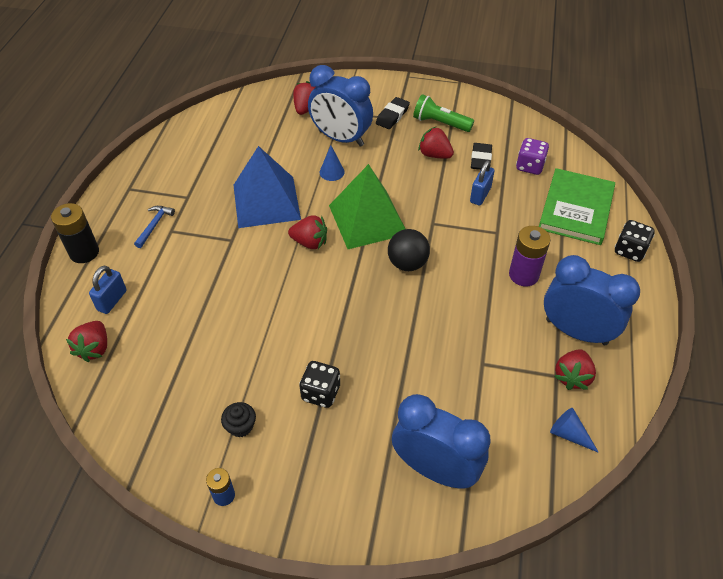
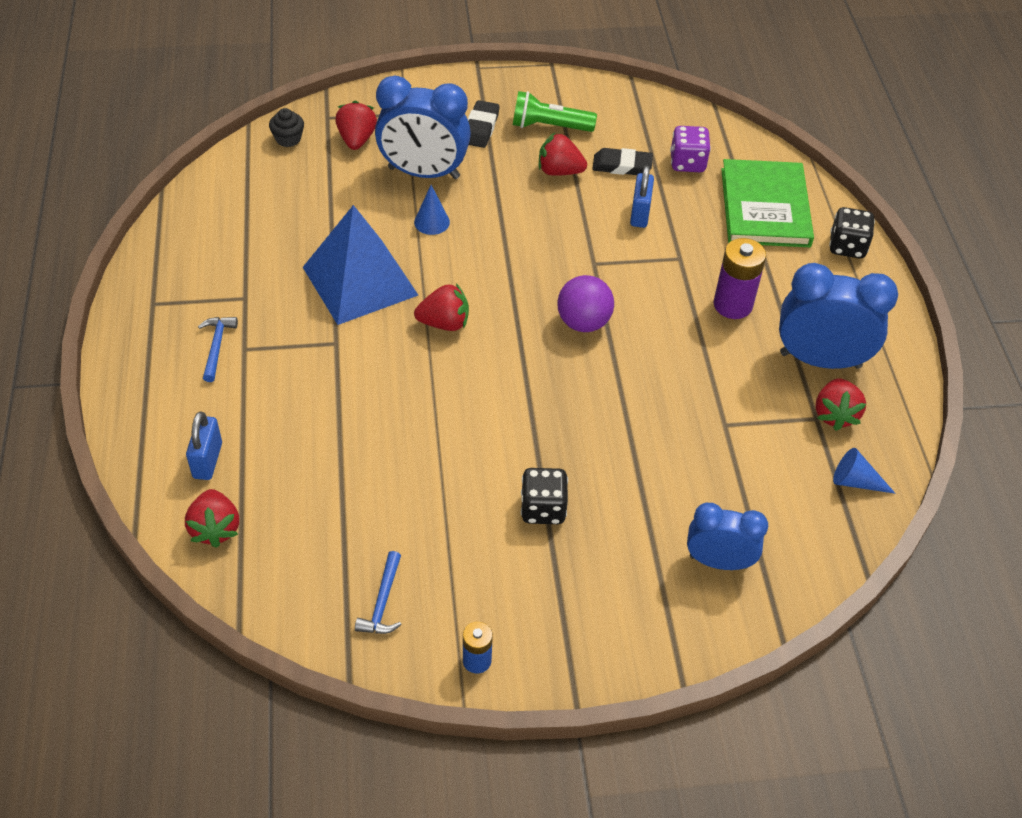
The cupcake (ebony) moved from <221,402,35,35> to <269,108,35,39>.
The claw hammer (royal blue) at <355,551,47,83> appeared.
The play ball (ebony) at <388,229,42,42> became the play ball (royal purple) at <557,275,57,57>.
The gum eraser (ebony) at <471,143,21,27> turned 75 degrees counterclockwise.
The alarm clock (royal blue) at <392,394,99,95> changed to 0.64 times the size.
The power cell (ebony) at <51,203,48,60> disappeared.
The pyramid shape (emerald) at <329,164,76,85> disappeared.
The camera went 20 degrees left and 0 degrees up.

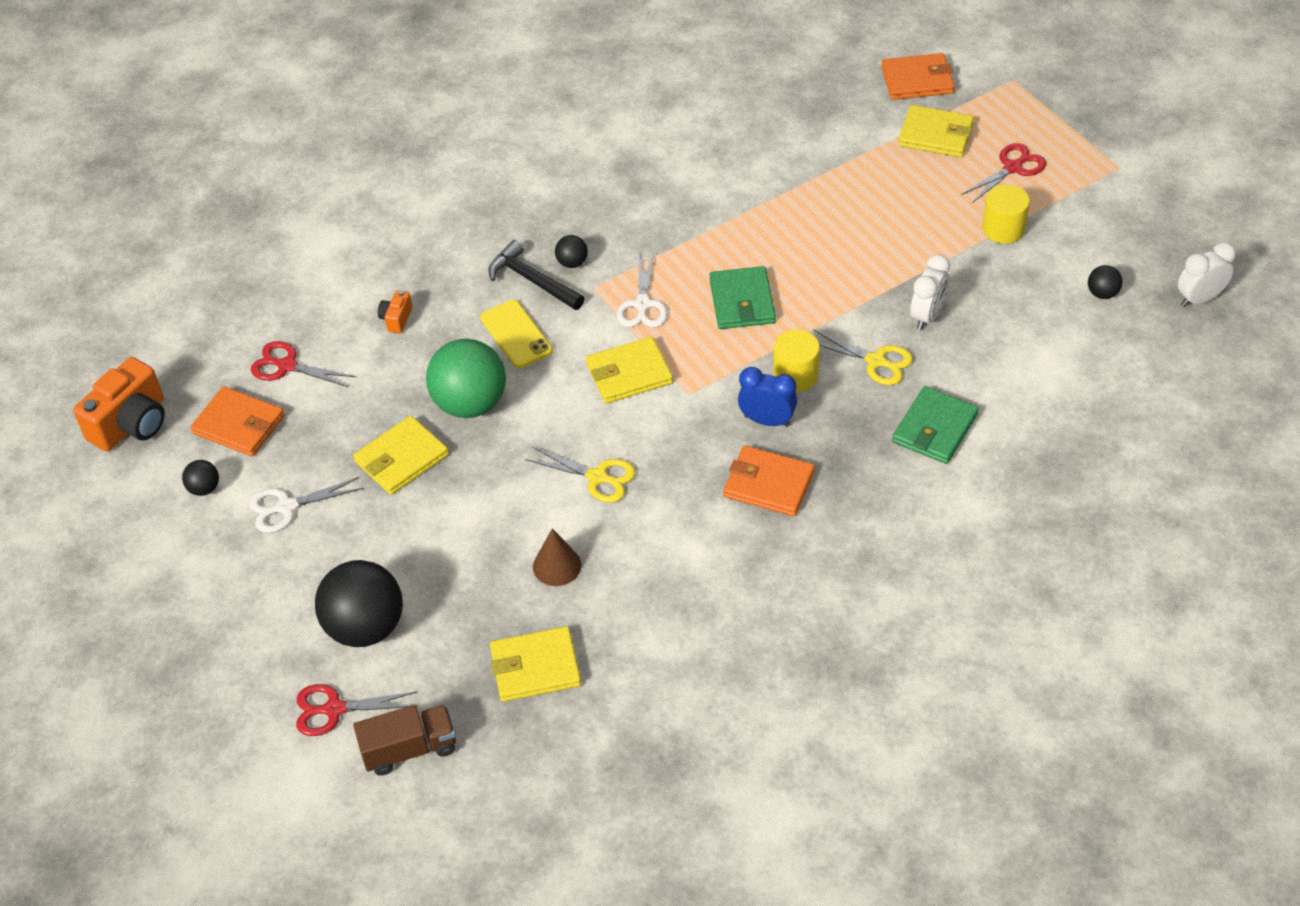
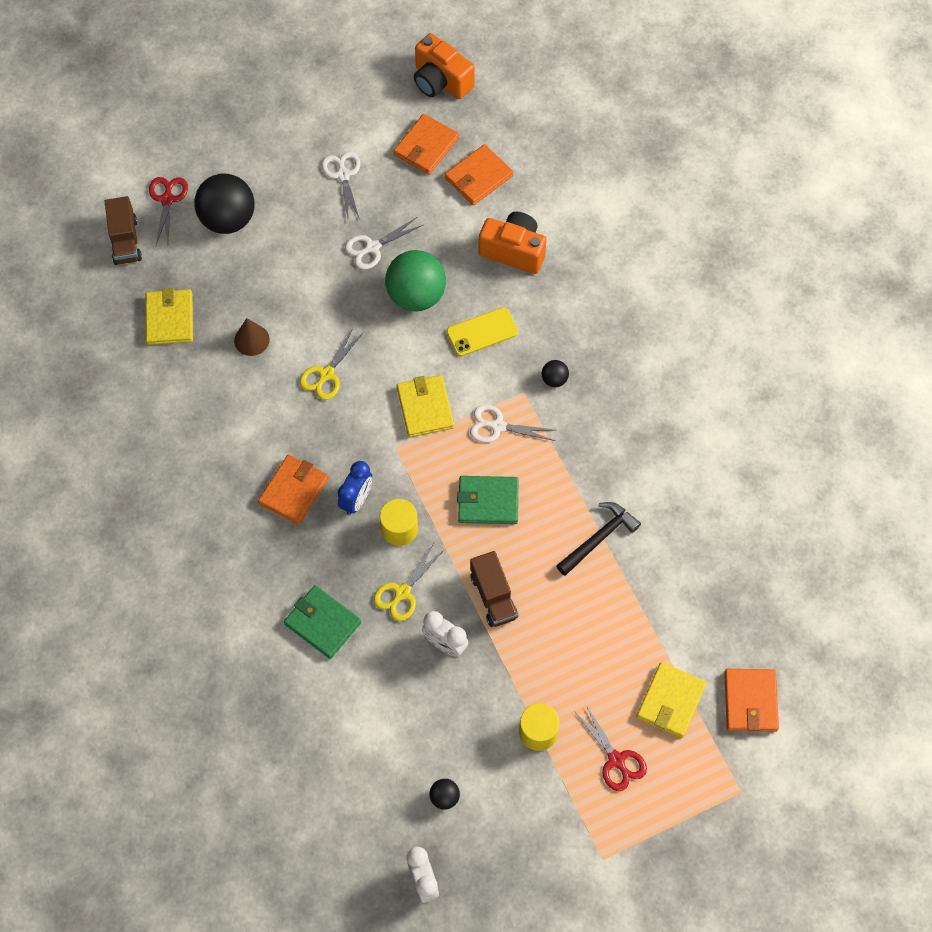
The card wallet (yellow) at <353,416,96,79> was replaced by the scissors (snow-white) at <345,217,78,53>.
The scissors (scarlet) at <251,341,105,46> was replaced by the card wallet (bright orange) at <445,144,68,61>.
The toy truck (russet) at <470,551,48,76> appeared.
The camera (bright orange) at <378,290,35,44> changed to 2.11 times the size.
The claw hammer (ebony) moved from <488,240,97,70> to <556,502,85,74>.
The play ball (ebony) at <182,460,37,36> disappeared.
The camera went 95 degrees right and 15 degrees up.

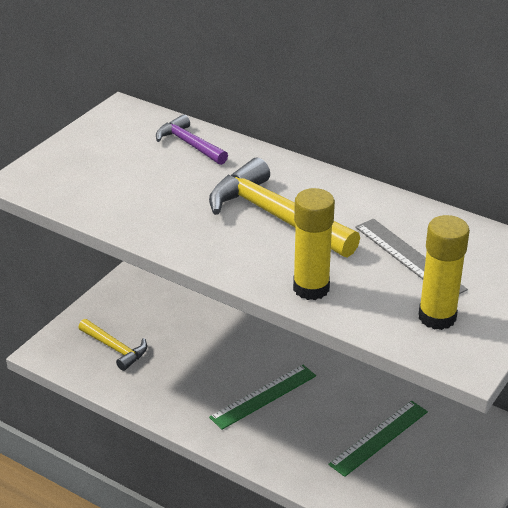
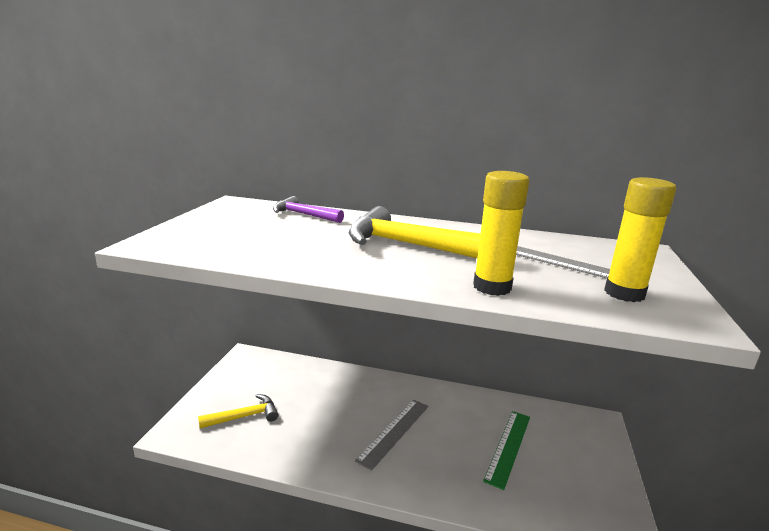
The claw hammer (yellow) at <78,319,69,52> turned 45 degrees counterclockwise.
The straightedge (emerald) at <209,365,107,65> became the straightedge (gray) at <355,400,73,71>.
The camera went 20 degrees left and 15 degrees down.

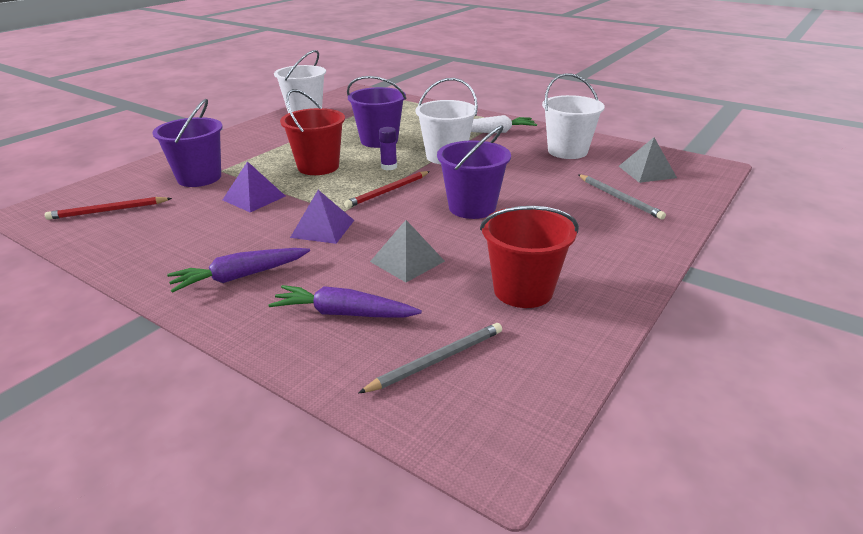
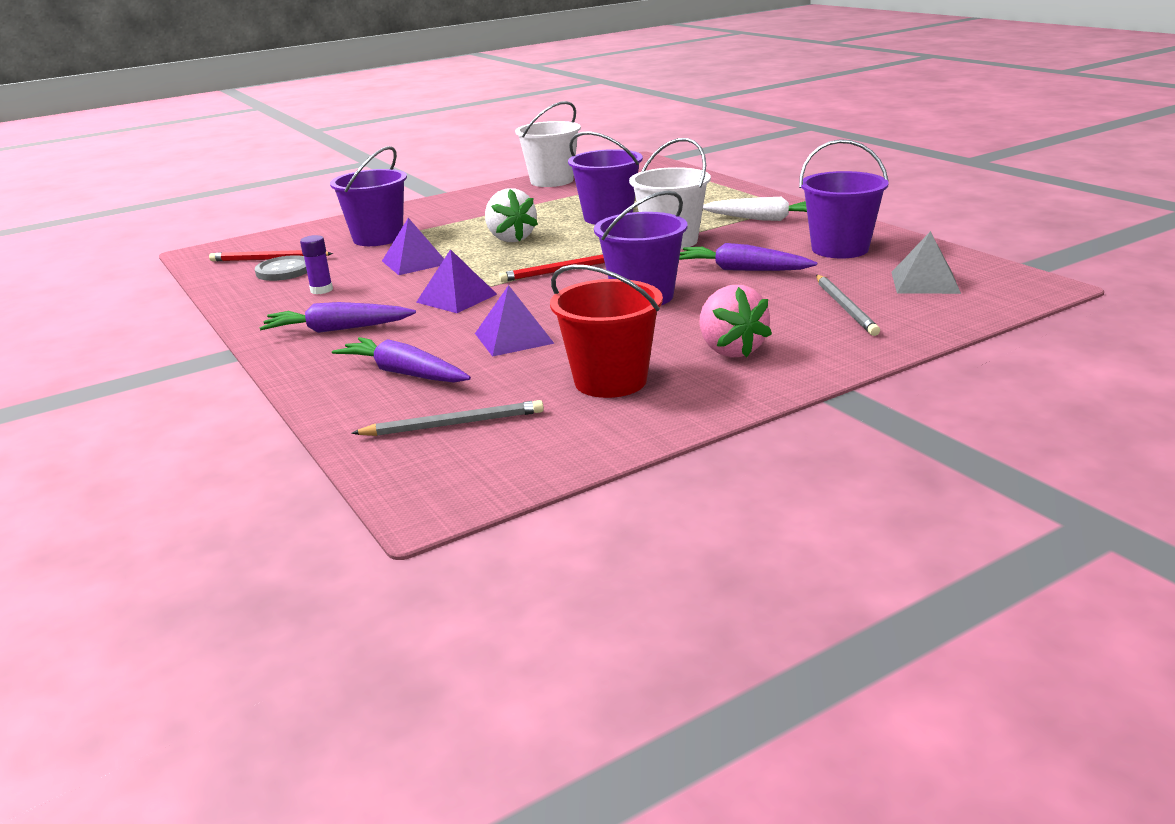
The shirt button (gray) at <255,255,52,26> appeared.
The glue stick (royal purple) moved from <379,127,18,43> to <300,235,33,59>.
The pyramid shape (gray) at <370,220,75,62> became the pyramid shape (royal purple) at <475,285,80,72>.
The sand bucket (scarlet) at <280,89,65,86> was replaced by the berry (snow-white) at <485,188,53,54>.
The toy carrot (royal purple) at <679,243,138,28> appeared.
The berry (rose-pink) at <700,285,72,73> appeared.
The sand bucket (snow-white) at <542,73,63,86> became the sand bucket (royal purple) at <799,139,90,120>.
The camera went 25 degrees right and 5 degrees down.

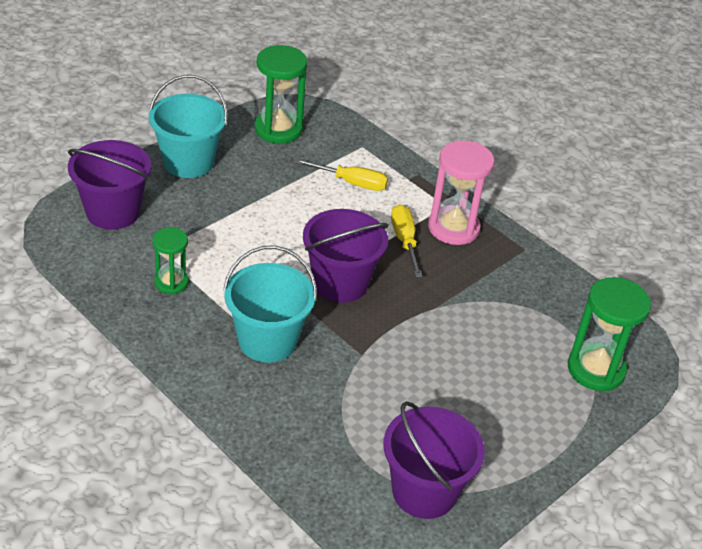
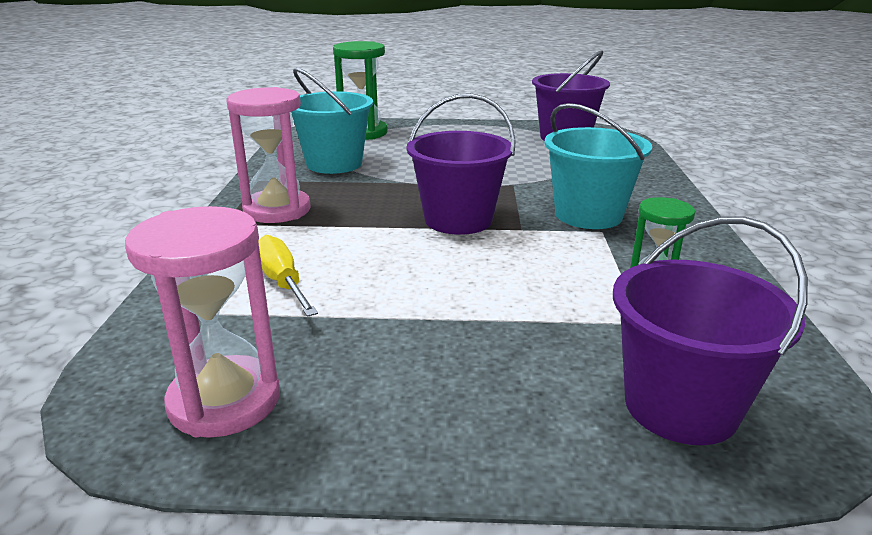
The sand timer (emerald) at <254,45,53,99> became the sand timer (rose-pink) at <125,206,155,232>.
The sand bucket (aqua) moved from <149,75,79,103> to <291,67,82,107>.
The hand screwdriver (yellow) at <391,204,31,73> disappeared.
The camera went 130 degrees left and 15 degrees down.

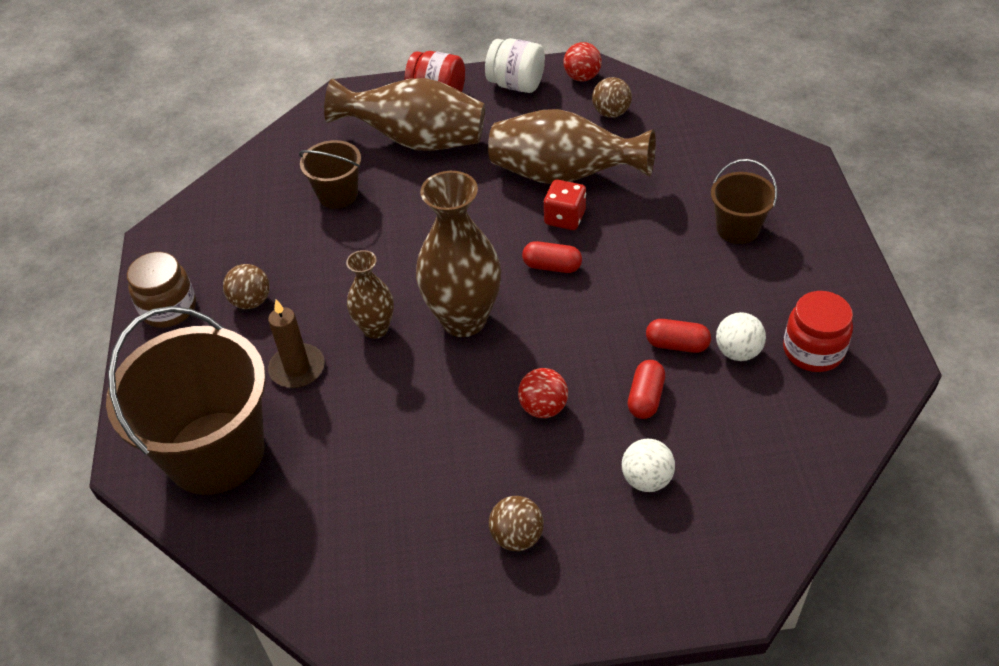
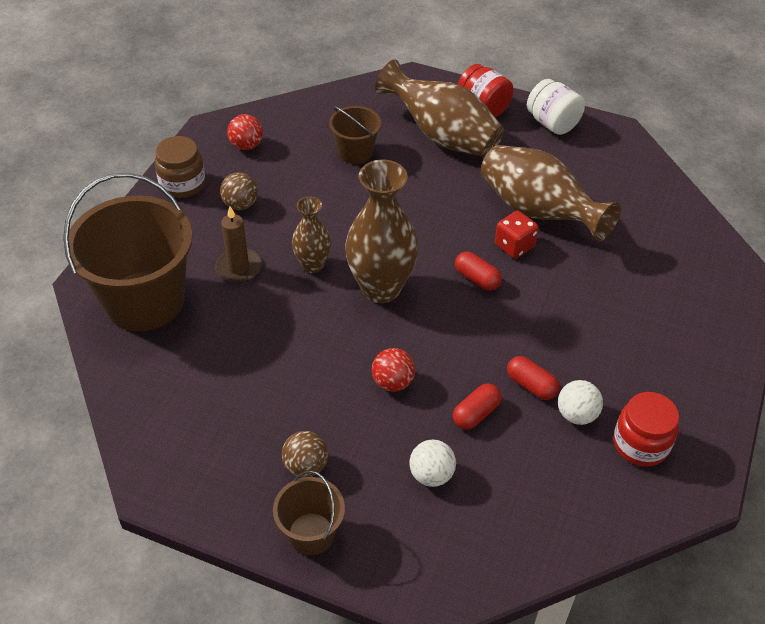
The play ball (scarlet) moved from <564,42,38,40> to <227,114,36,36>.
The sand bucket (russet) moved from <711,159,66,85> to <273,471,72,84>.
The play ball (russet) at <592,77,40,41> disappeared.
The camera went 25 degrees right and 0 degrees up.

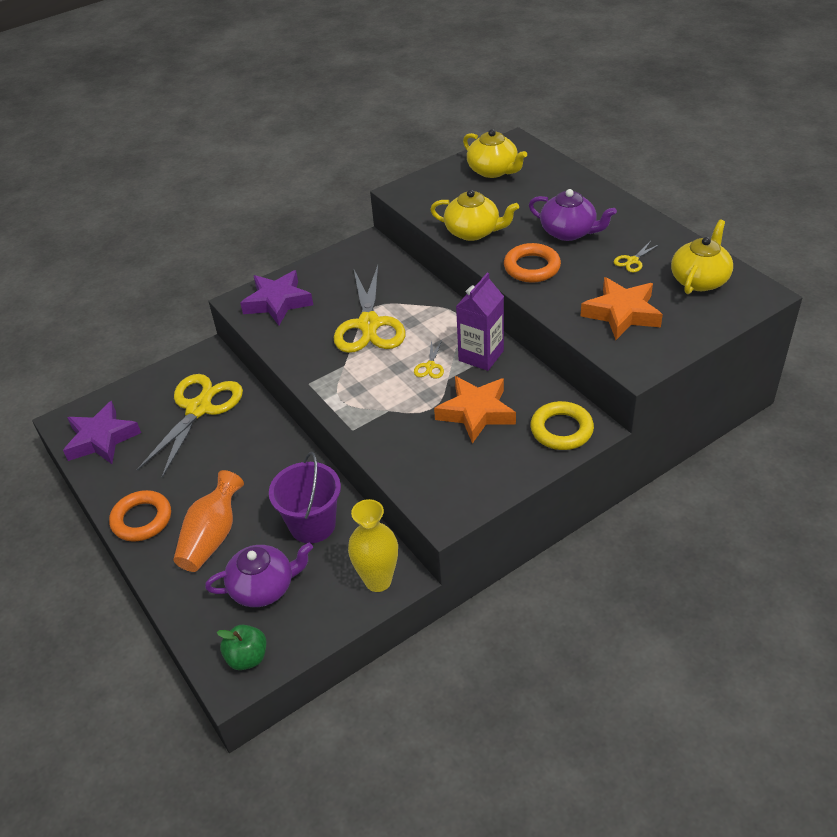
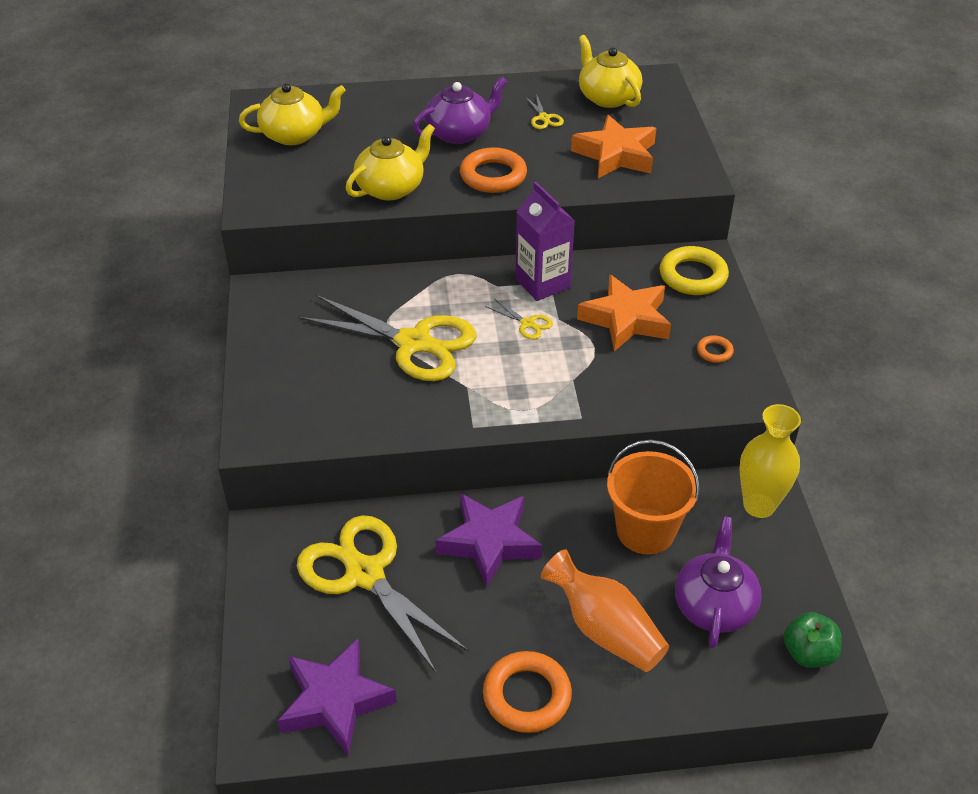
The five-pointed star (royal purple) moved from <240,270,73,55> to <435,493,107,95>.
The sand bucket (royal purple) at <269,452,72,91> became the sand bucket (bright orange) at <607,440,93,115>.
The ring (bright orange) at <697,335,37,28> appeared.
The camera went 65 degrees left and 0 degrees up.

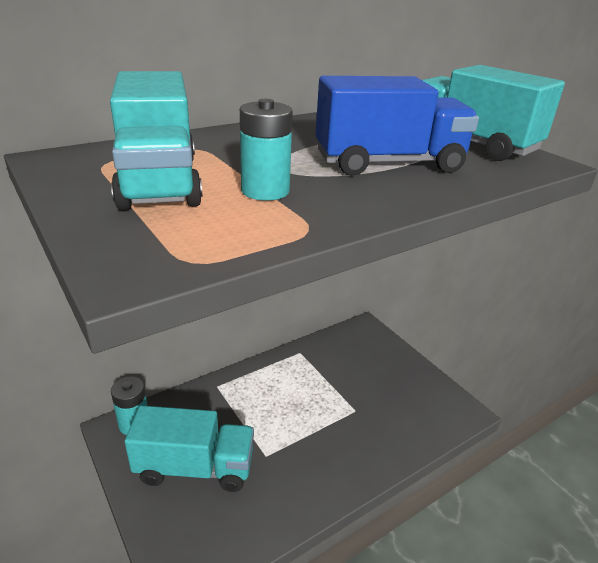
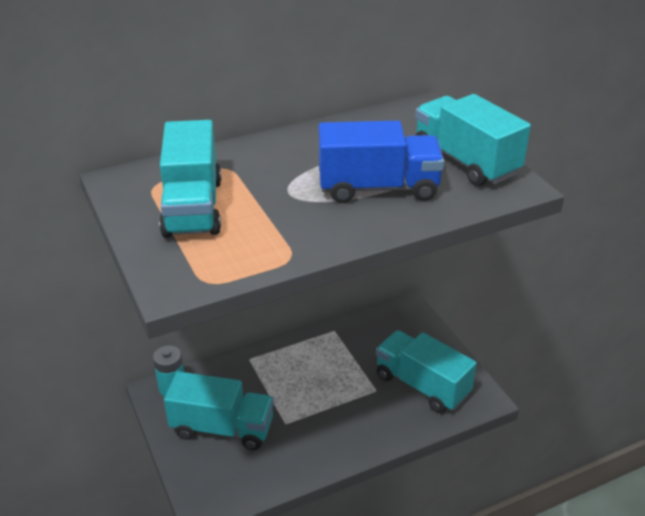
The toy truck (aqua) at <376,330,101,83> appeared.
The power cell (aqua) at <240,99,53,102> disappeared.
The camera went 10 degrees right and 5 degrees up.

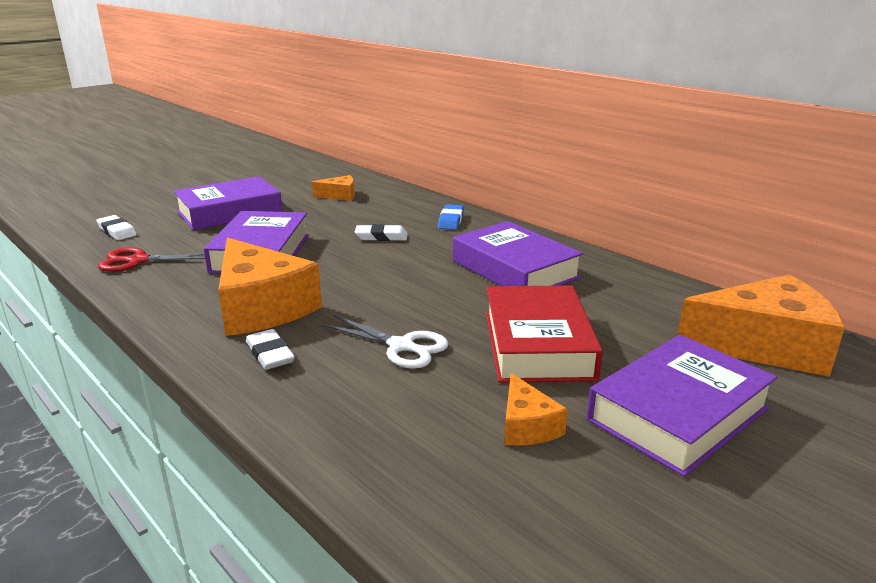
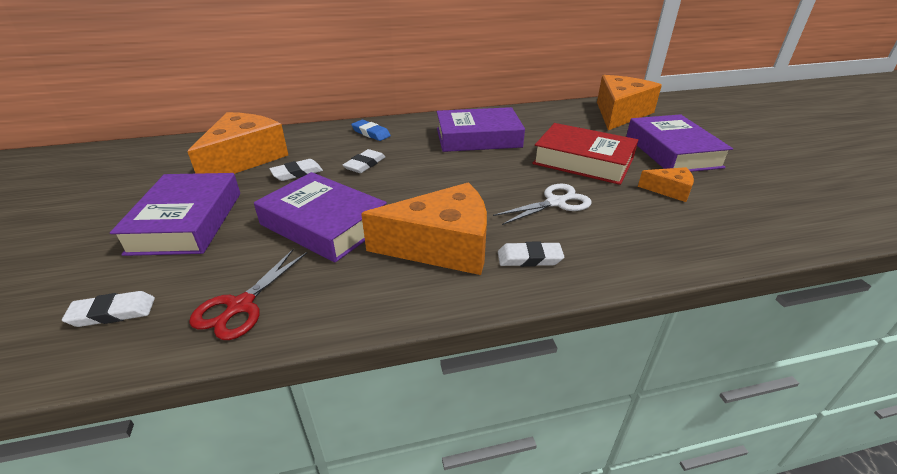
The piece of cheese (bright orange) at <312,175,43,26> changed to 2.08 times the size.
The gum eraser (snow-white) at <269,159,54,22> appeared.
The camera went 60 degrees left and 10 degrees up.

